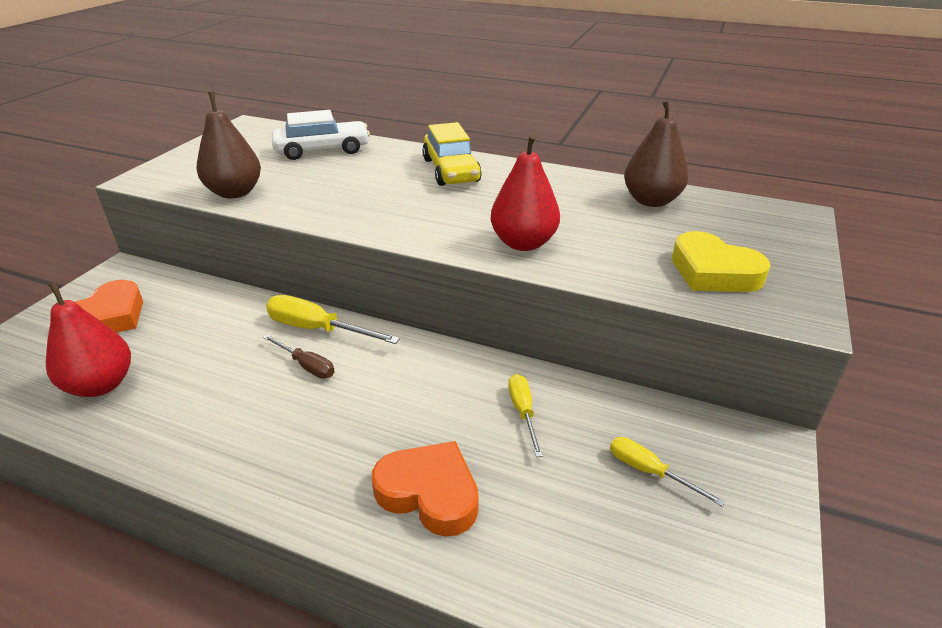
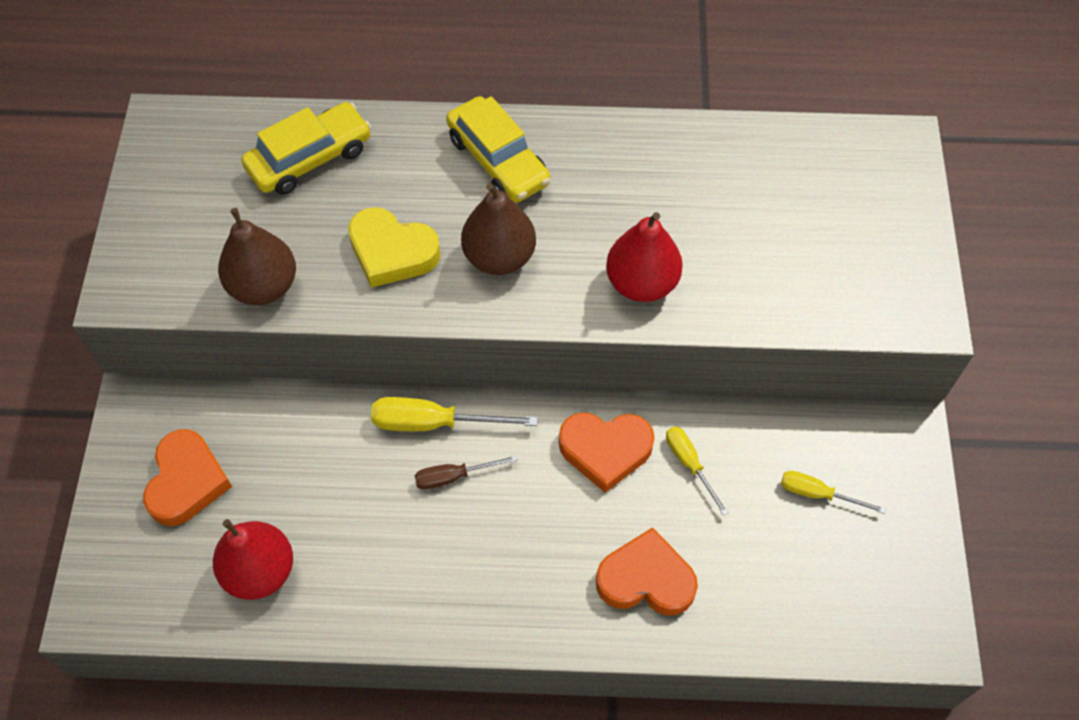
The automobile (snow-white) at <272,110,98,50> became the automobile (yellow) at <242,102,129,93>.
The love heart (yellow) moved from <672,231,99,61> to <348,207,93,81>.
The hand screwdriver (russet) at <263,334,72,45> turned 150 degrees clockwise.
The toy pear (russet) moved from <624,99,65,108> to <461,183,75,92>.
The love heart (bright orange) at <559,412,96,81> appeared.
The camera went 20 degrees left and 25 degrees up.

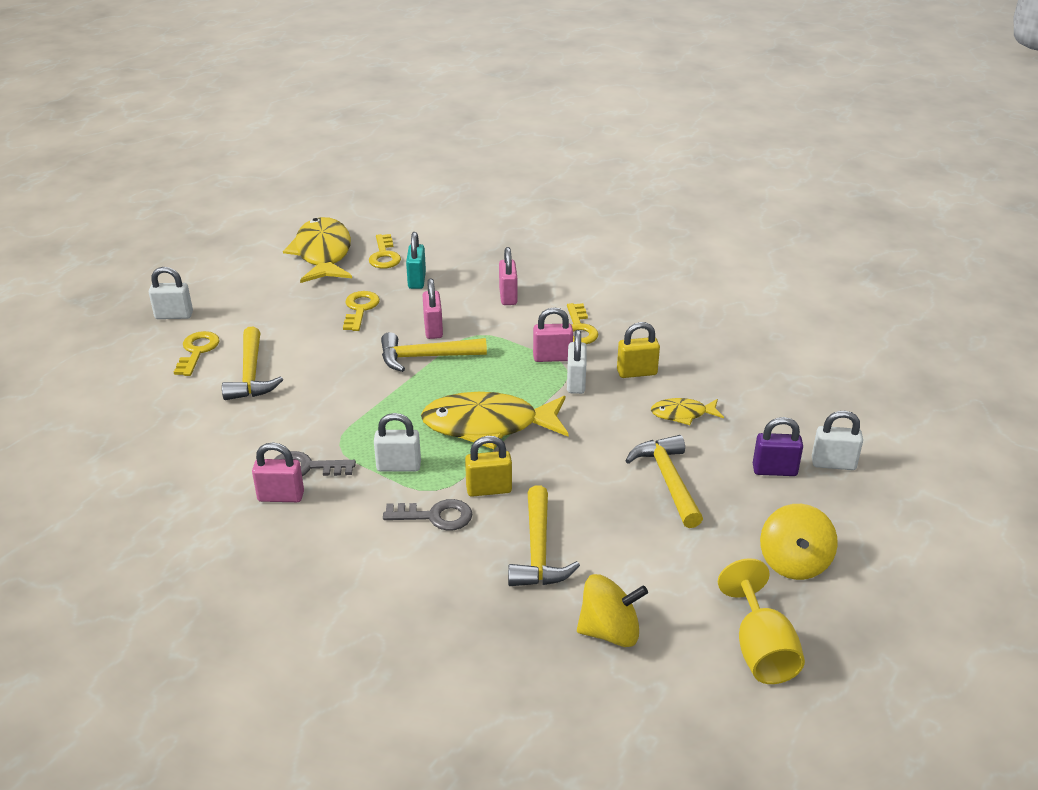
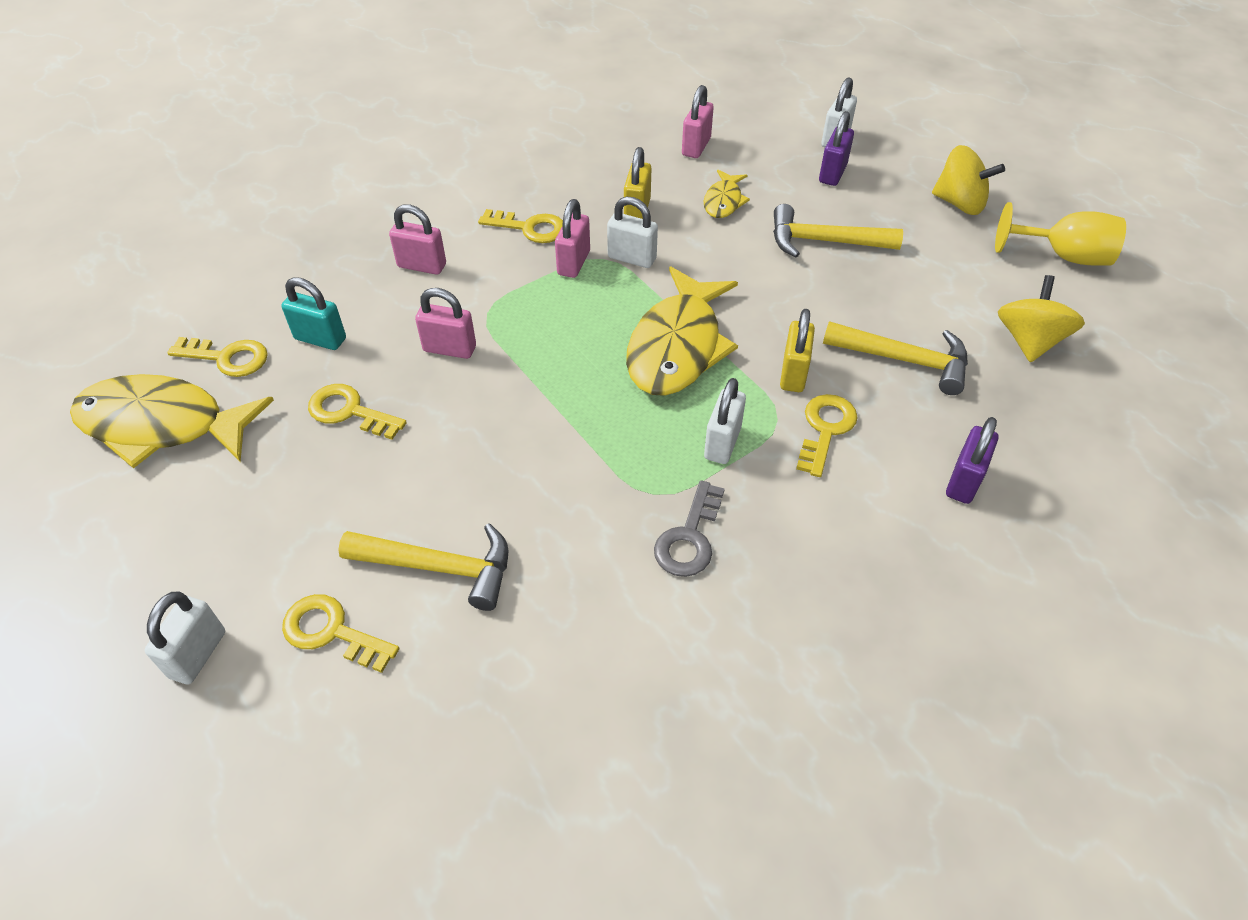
The padlock (rose-pink) moved from <252,443,52,59> to <682,85,32,73>.
The key (gray) at <383,499,90,32> became the key (yellow) at <796,394,62,83>.
The padlock (royal purple) at <946,417,52,87> appeared.
The claw hammer (yellow) at <381,332,106,40> disappeared.
The camera went 70 degrees left and 15 degrees up.

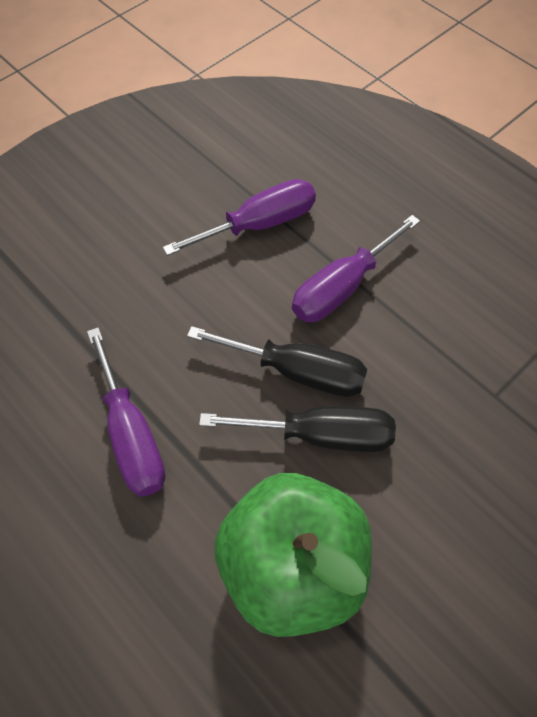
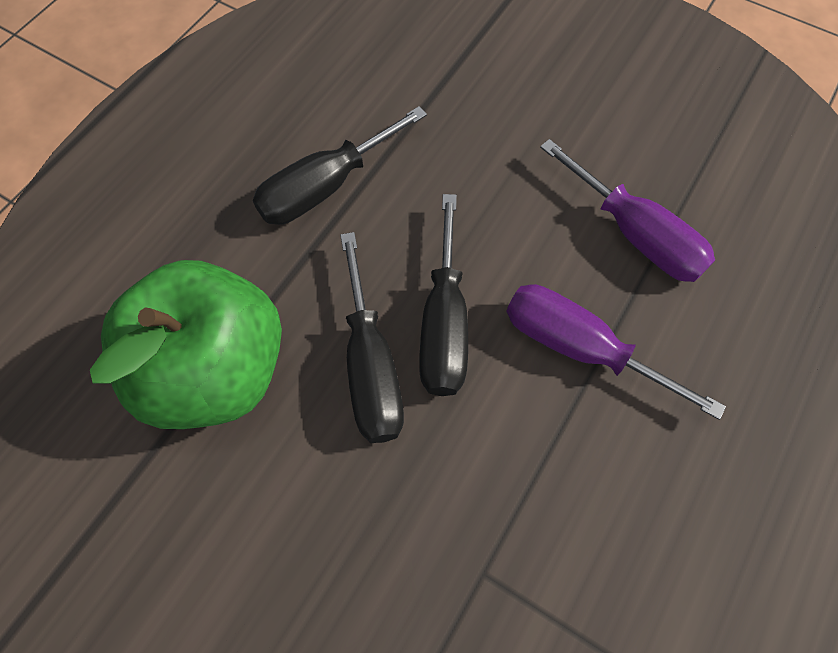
The hand screwdriver (royal purple) at <87,327,79,170> became the hand screwdriver (ebony) at <253,106,174,119>.
The camera went 75 degrees right and 5 degrees up.

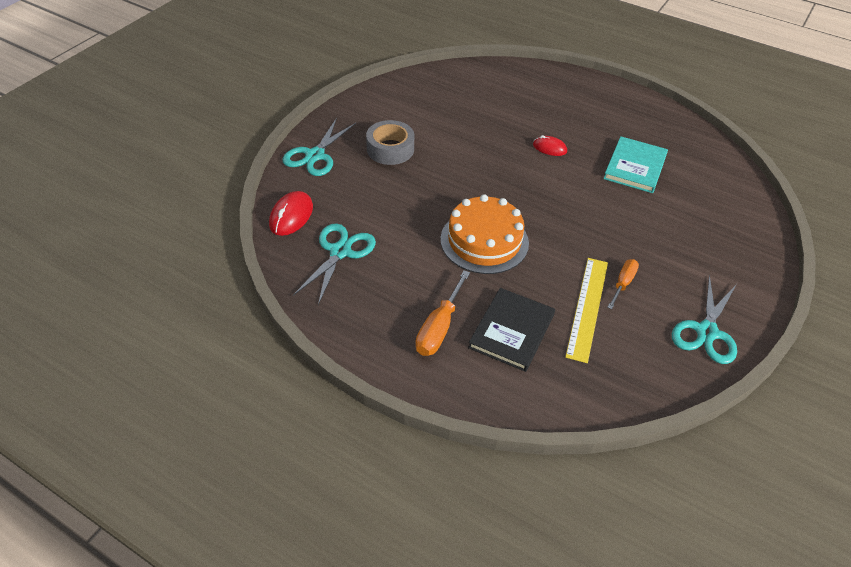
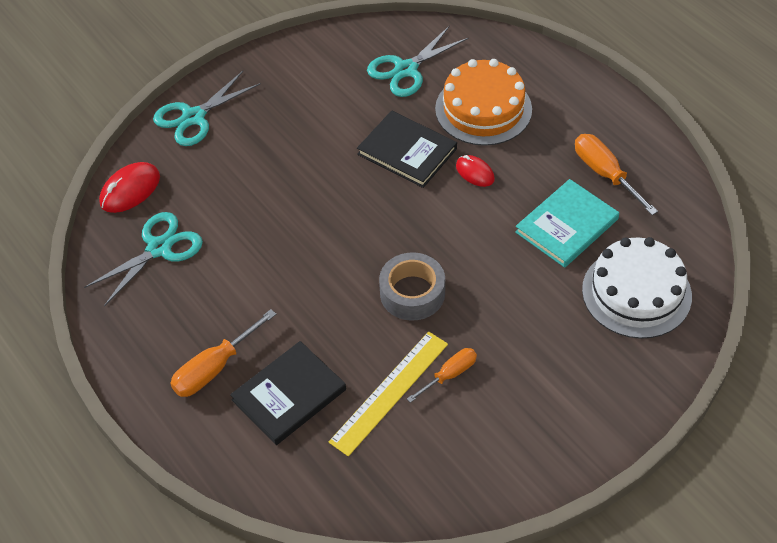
The hardback (ebony) at <357,110,100,78> appeared.
The scissors (aqua) moved from <672,275,65,89> to <367,25,102,72>.
The roll of tape (gray) moved from <366,120,48,45> to <379,252,66,69>.
The gateau (bright orange) moved from <440,194,89,80> to <435,59,97,87>.
The hand screwdriver (bright orange) at <575,134,83,81> appeared.
The gateau (snow-white) at <582,237,110,102> appeared.
The camera went 25 degrees right and 5 degrees up.

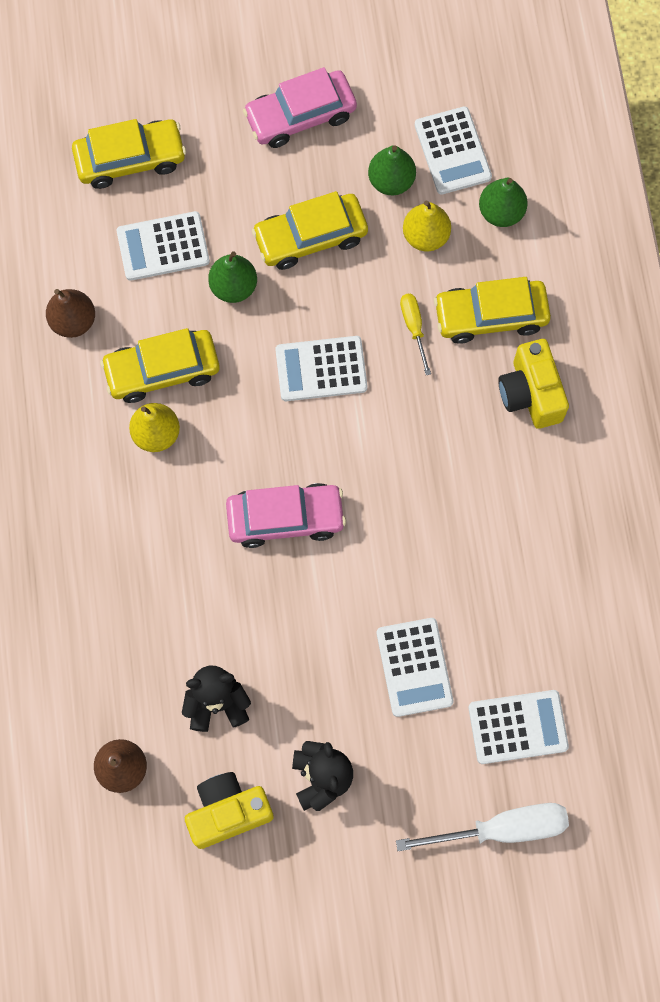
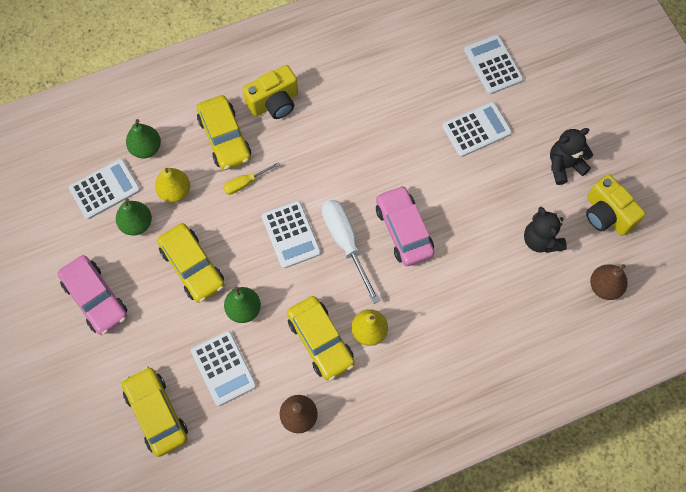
The hand screwdriver (snow-white) moved from <396,803,173,48> to <322,200,58,104>.
The camera went 105 degrees left and 5 degrees down.

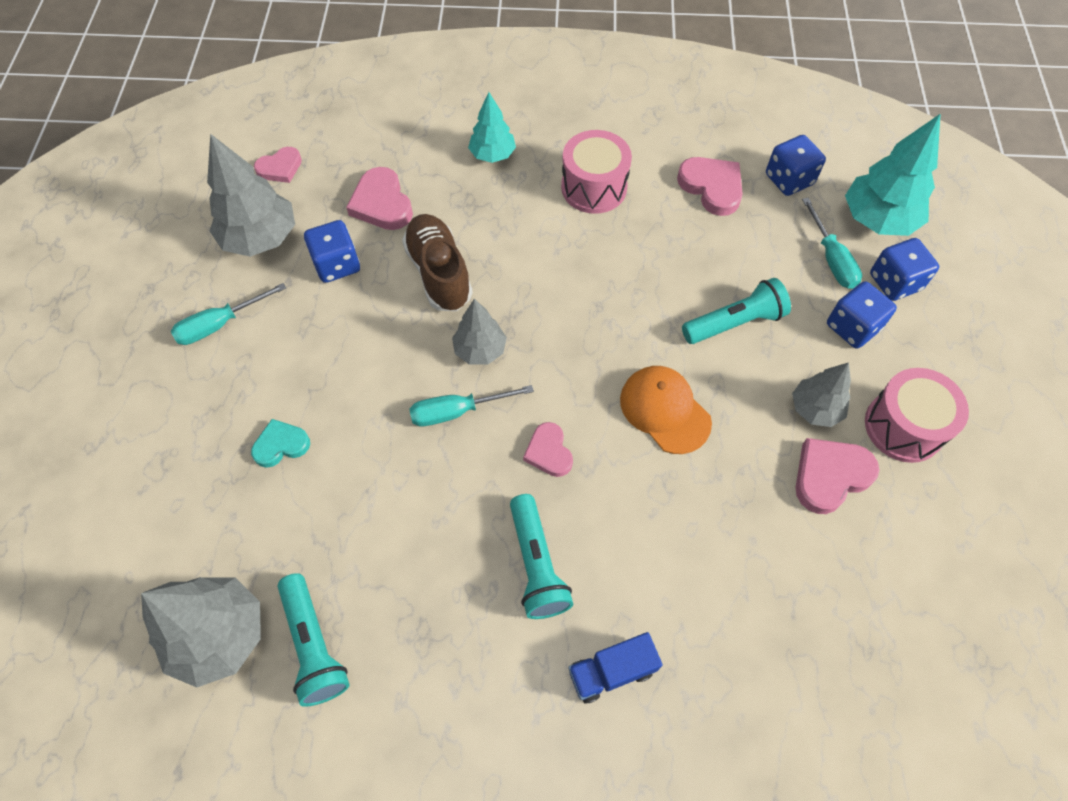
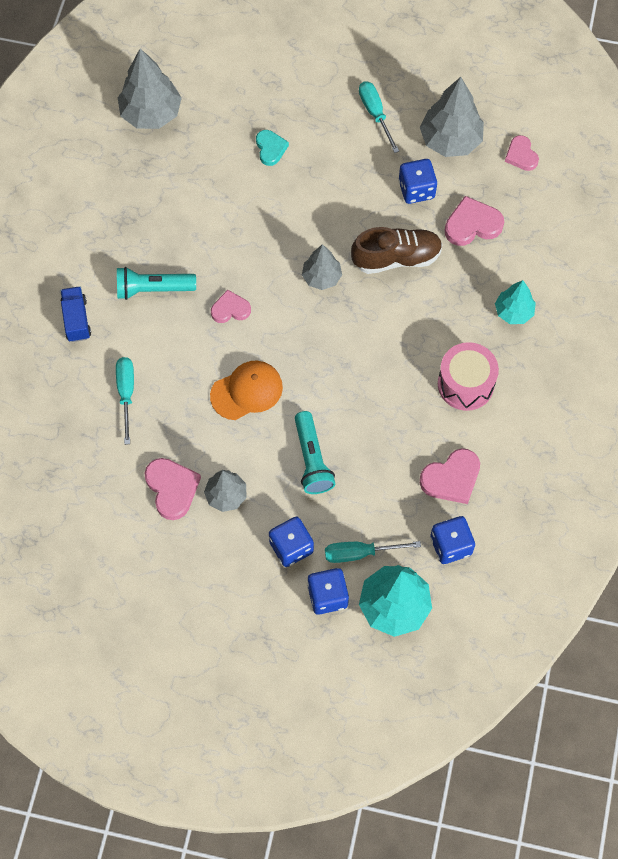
The hand screwdriver (aqua) moved from <409,385,125,41> to <116,357,18,88>.
The torch (aqua) at <278,573,72,134> disappeared.
The drum (rose-pink) at <865,368,104,95> disappeared.
The camera went 100 degrees right and 5 degrees up.

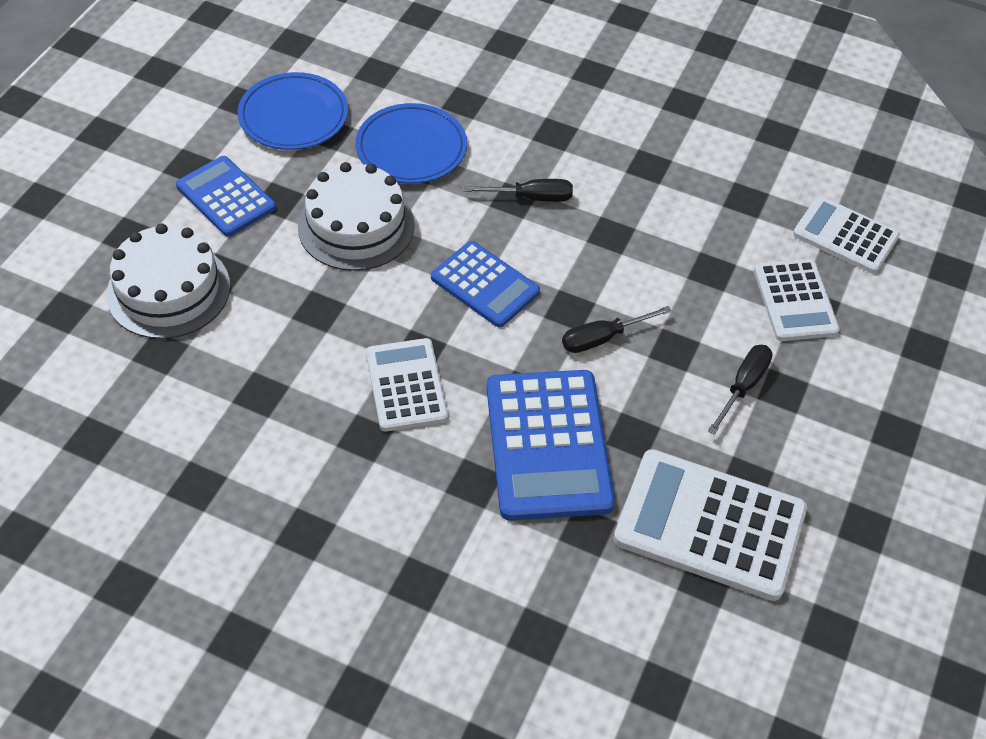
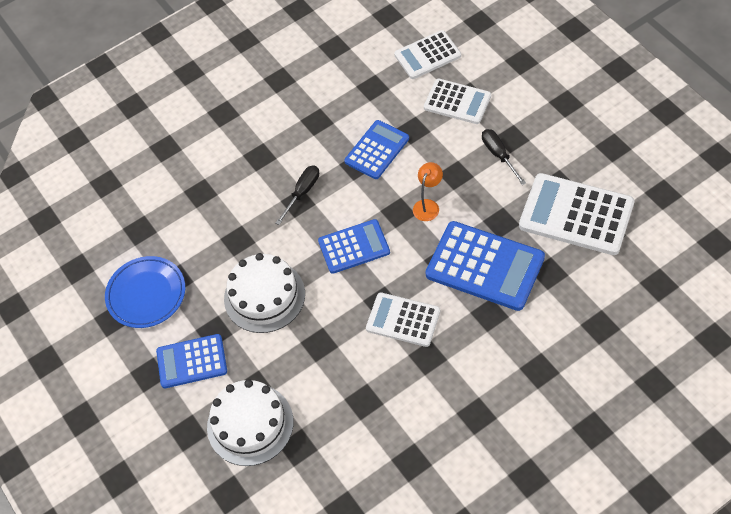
The calculator (royal blue) at <344,120,65,59> appeared.
The hand screwdriver (ebony) at <562,306,110,47> was replaced by the reading lamp (bright orange) at <413,162,30,59>.
The calculator (snow-white) at <613,449,194,152> turned 60 degrees clockwise.
The dinner plate (royal blue) at <356,103,111,81> disappeared.
The camera went 50 degrees left and 5 degrees up.

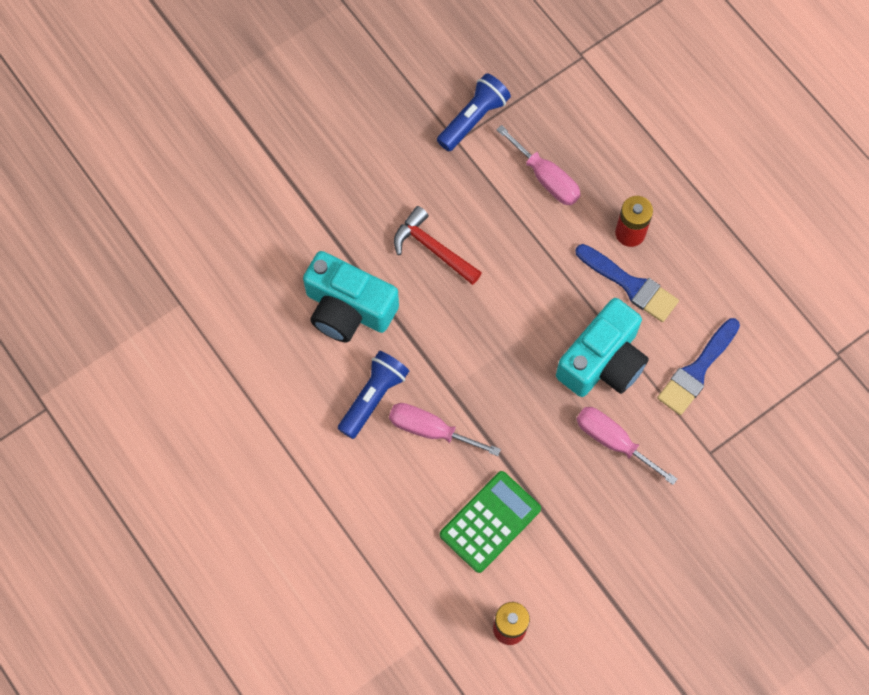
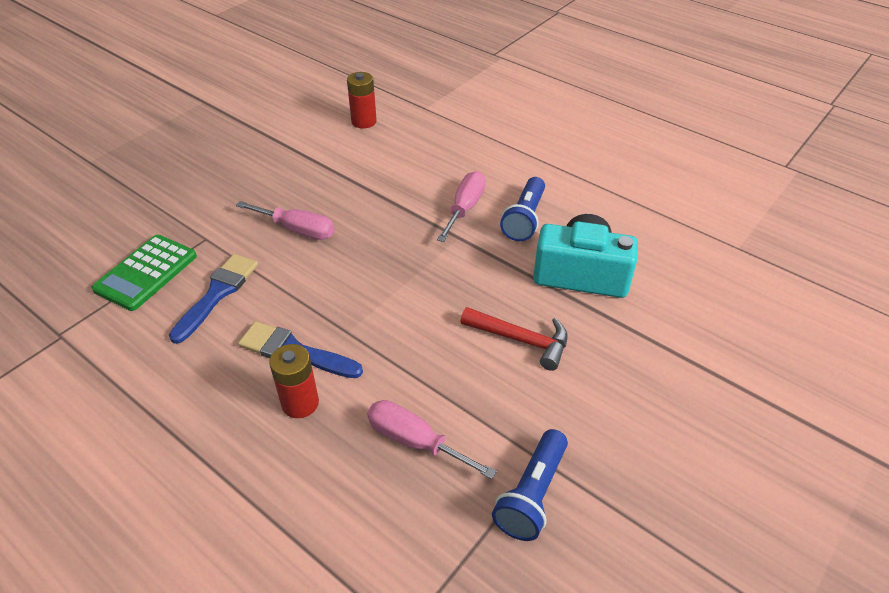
The calculator (emerald) moved from <440,471,101,102> to <91,235,106,76>.
The hand screwdriver (rose-pink) at <389,403,112,53> turned 75 degrees counterclockwise.
The camera (aqua) at <556,298,93,99> disappeared.
The camera went 165 degrees right and 25 degrees down.

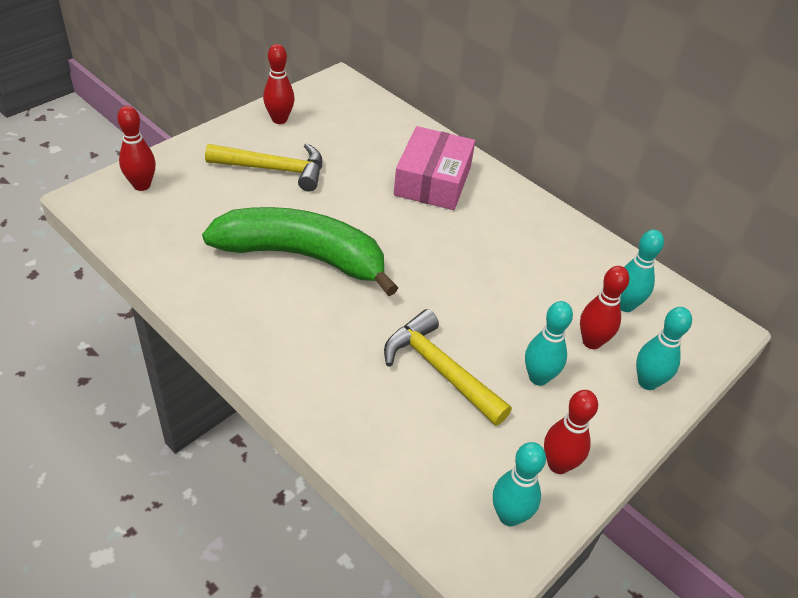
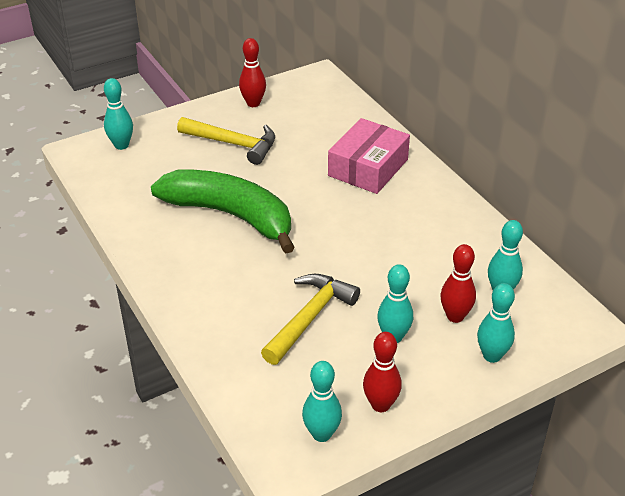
The bowling pin (scarlet) at <117,106,39,85> became the bowling pin (aqua) at <104,78,29,72>.
The claw hammer (yellow) at <384,309,128,117> turned 60 degrees clockwise.
The camera went 20 degrees right and 5 degrees down.

